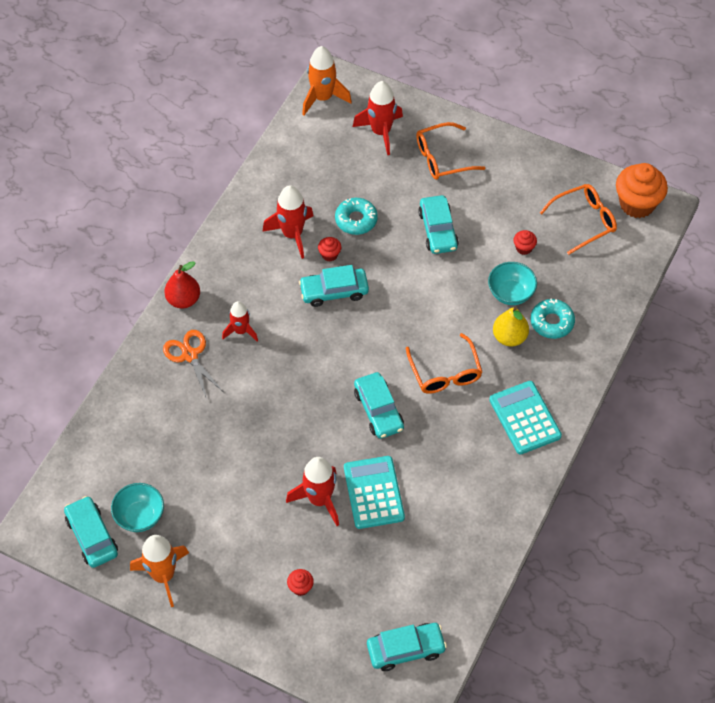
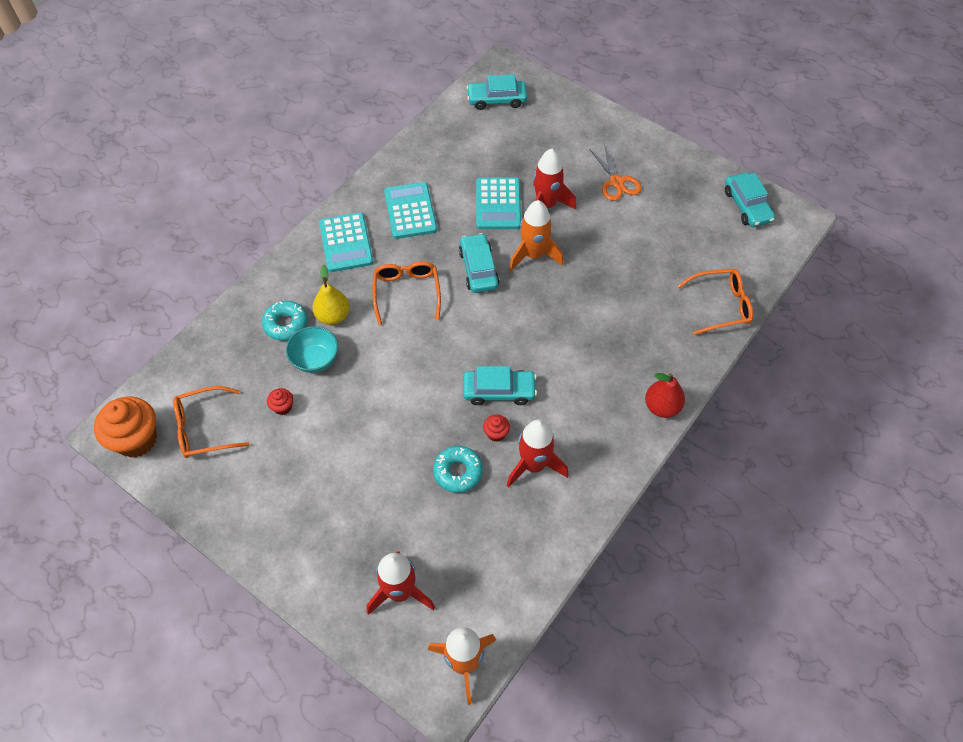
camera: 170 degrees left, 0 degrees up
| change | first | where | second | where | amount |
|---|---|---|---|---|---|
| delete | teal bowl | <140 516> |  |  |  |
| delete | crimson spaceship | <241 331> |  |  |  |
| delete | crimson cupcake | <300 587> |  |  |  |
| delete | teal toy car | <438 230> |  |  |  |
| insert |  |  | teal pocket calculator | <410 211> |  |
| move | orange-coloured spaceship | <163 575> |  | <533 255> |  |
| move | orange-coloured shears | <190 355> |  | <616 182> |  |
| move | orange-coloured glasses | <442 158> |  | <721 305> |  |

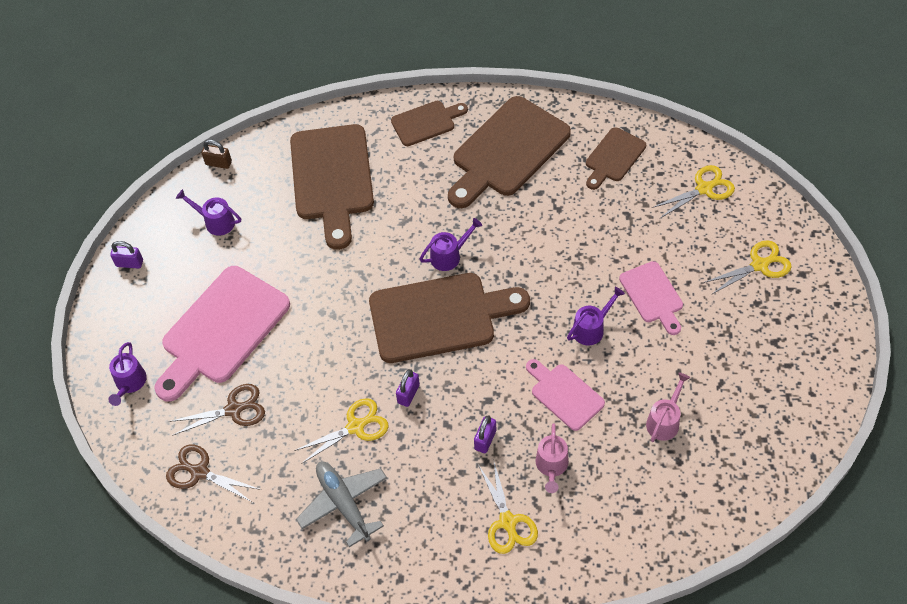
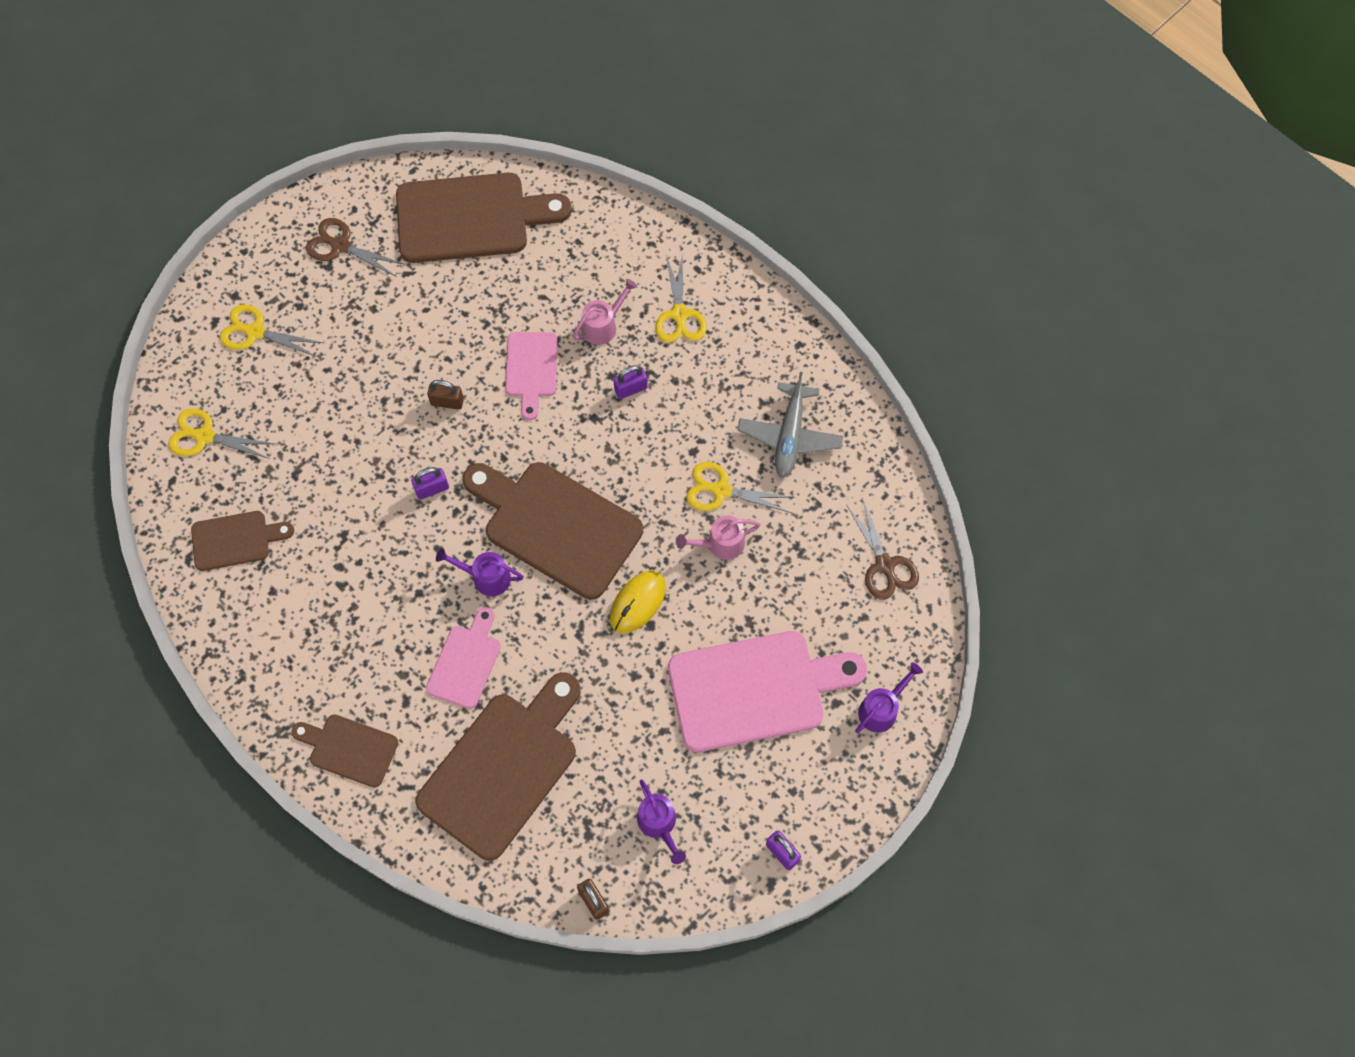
camera: 140 degrees left, 10 degrees up
| change | first | where | second | where | amount |
|---|---|---|---|---|---|
| insert |  |  | yellow mouse | <638 603> |  |
| move | brown shears | <234 409> |  | <340 246> |  |
| move | violet padlock | <408 394> |  | <432 489> |  |
| move | brown bread board | <507 151> |  | <471 218> |  |
| move | rosy bread board | <652 295> |  | <466 662> |  |
| move | rosy sprinkling can | <665 420> |  | <720 544> |  |
| replace | violet sprinkling can | <592 328> | brown padlock | <447 402> |  |
| rotate | yellow shears | <508 522> |  | <679 315> | 150 degrees clockwise |

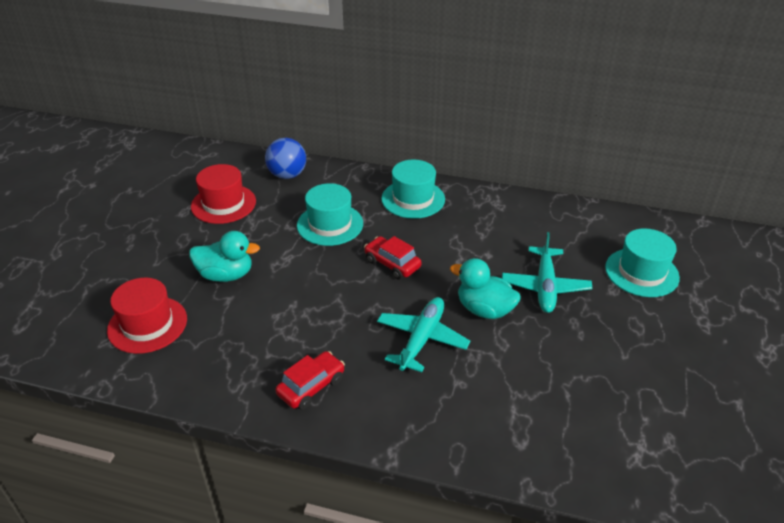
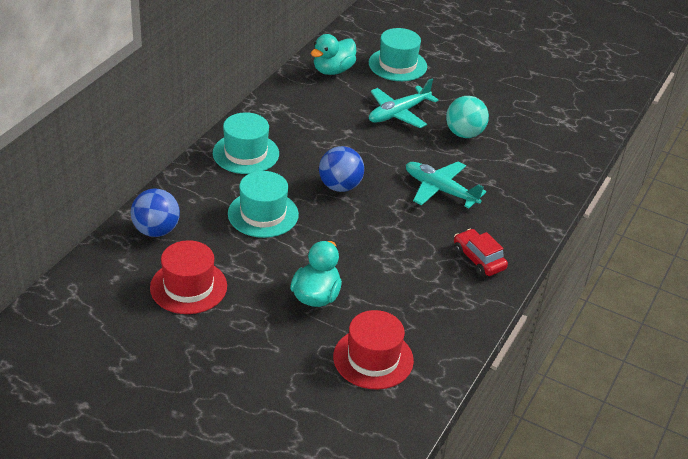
camera: 80 degrees left, 0 degrees up
| change | first | where | second | where | amount |
|---|---|---|---|---|---|
| insert |  |  | teal play ball | <464 134> |  |
| move | teal rubber duck | <484 309> |  | <333 70> |  |
| replace | crimson toy car | <392 264> | royal blue play ball | <340 186> |  |
| rotate | teal toy plane | <545 286> |  | <398 113> | 120 degrees clockwise |

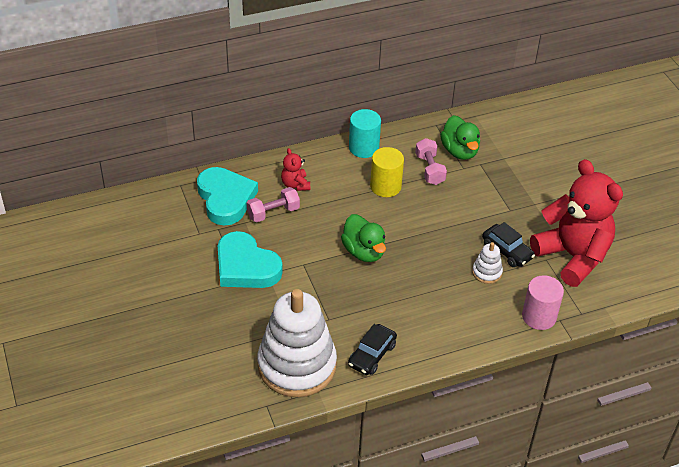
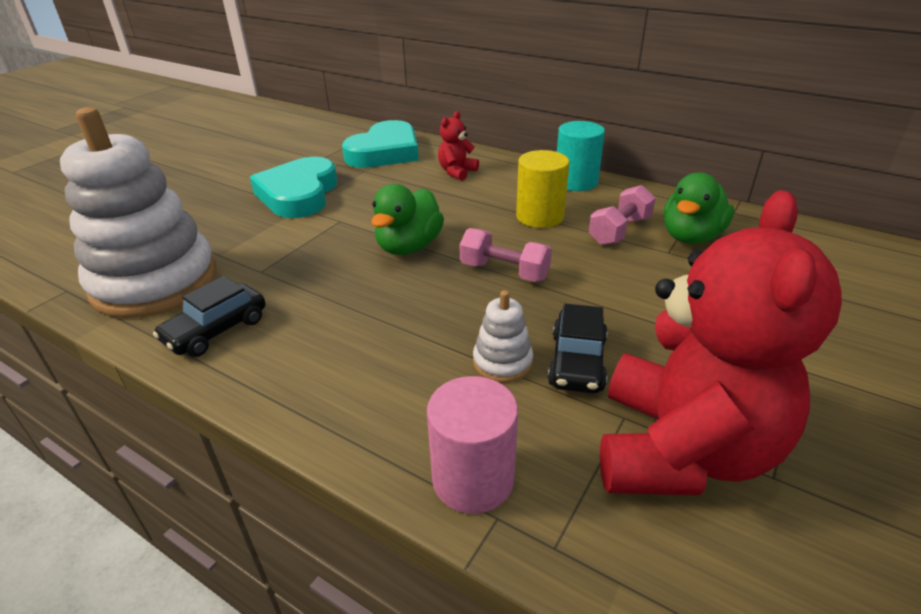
camera: 55 degrees right, 10 degrees down
| change | first | where | second | where | amount |
|---|---|---|---|---|---|
| move | rosy free weight | <273 212> |  | <504 271> |  |
| rotate | jet-black toy car | <372 355> |  | <216 330> | 45 degrees counterclockwise |

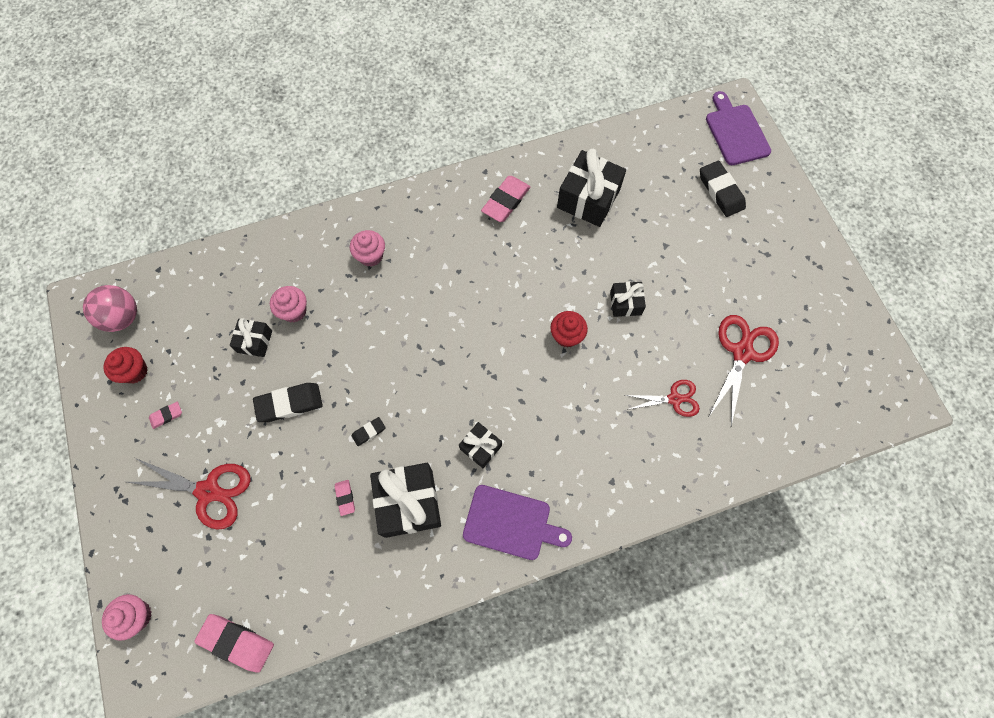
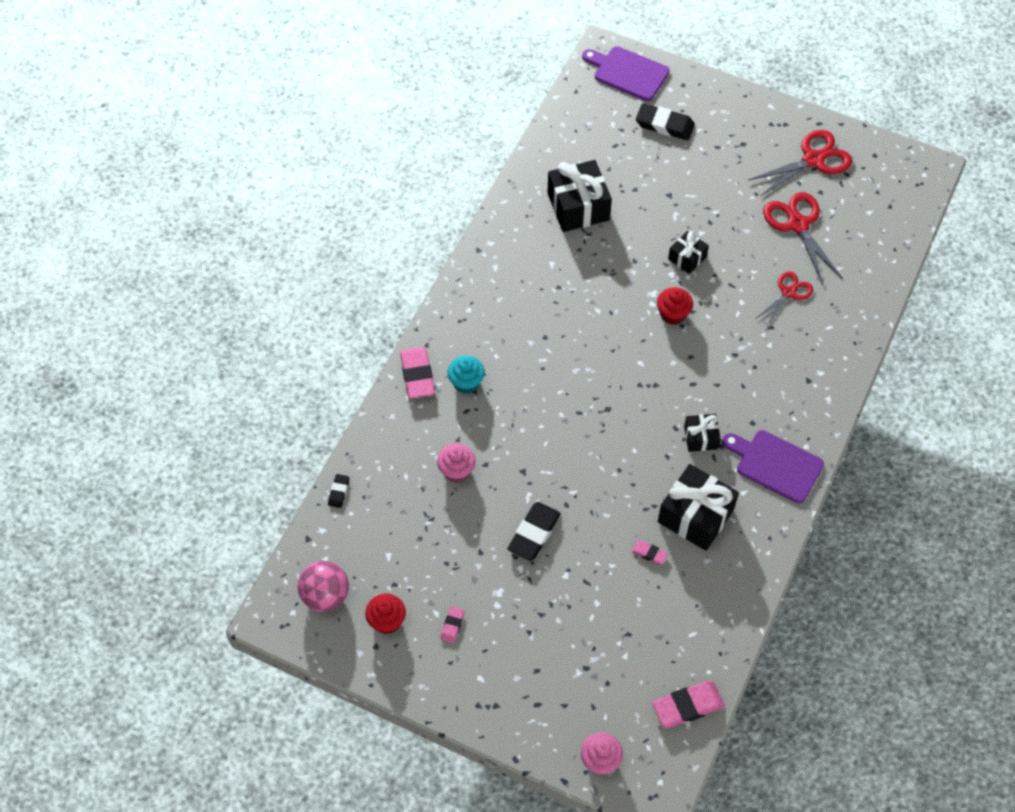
camera: 45 degrees left, 10 degrees down
| change | first | where | second | where | amount |
|---|---|---|---|---|---|
| delete | jet-black present | <255 341> |  |  |  |
| move | crimson shears | <209 491> |  | <813 159> |  |
| move | jet-black gum eraser | <369 432> |  | <339 492> |  |
| move | rosy gum eraser | <506 201> |  | <417 375> |  |
| recolor | rosy cupcake | <371 256> | teal cupcake | <466 383> |  |
| rotate | violet bread board | <511 523> |  | <775 465> | 120 degrees counterclockwise |

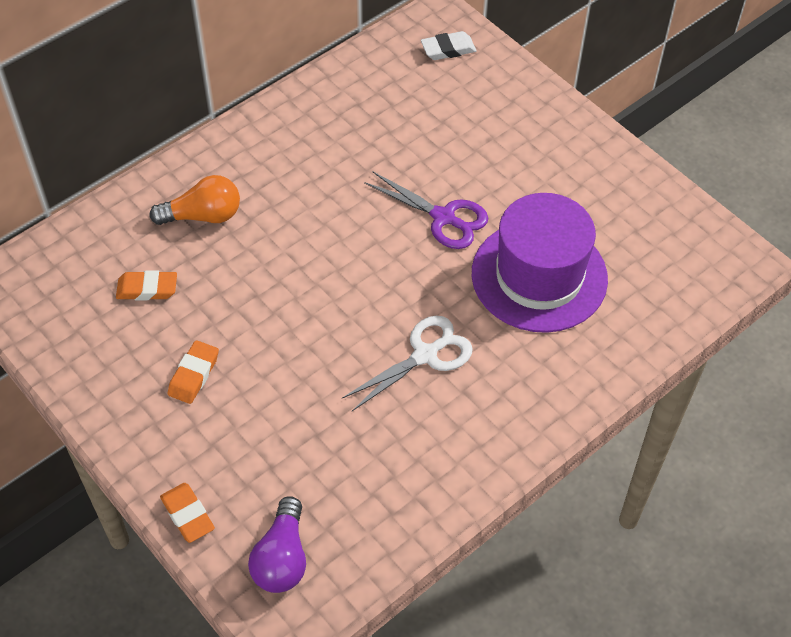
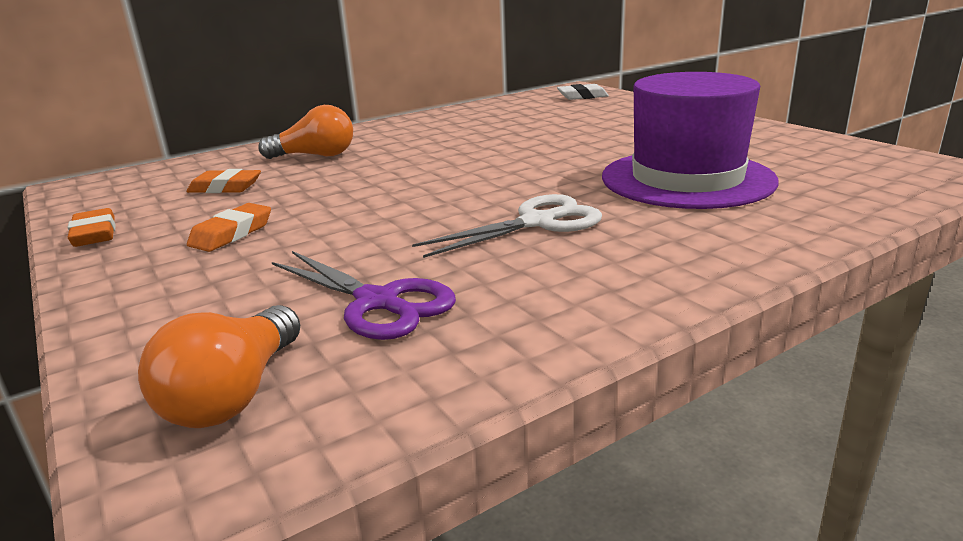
camera: 10 degrees right, 30 degrees down
| change | first | where | second | where | amount |
|---|---|---|---|---|---|
| move | orange-coloured gum eraser | <188 515> |  | <95 234> |  |
| move | violet shears | <443 218> |  | <377 302> |  |
| recolor | violet lightbulb | <282 558> | orange-coloured lightbulb | <234 394> |  |

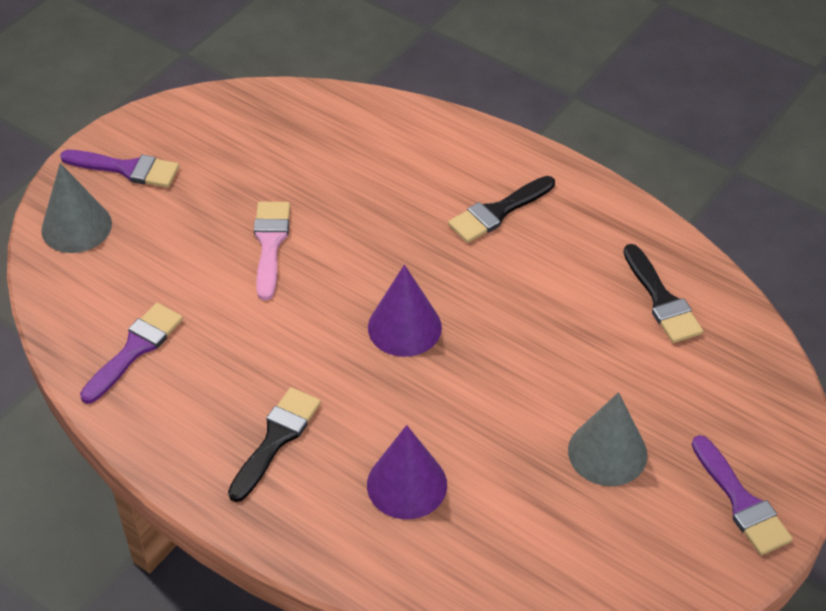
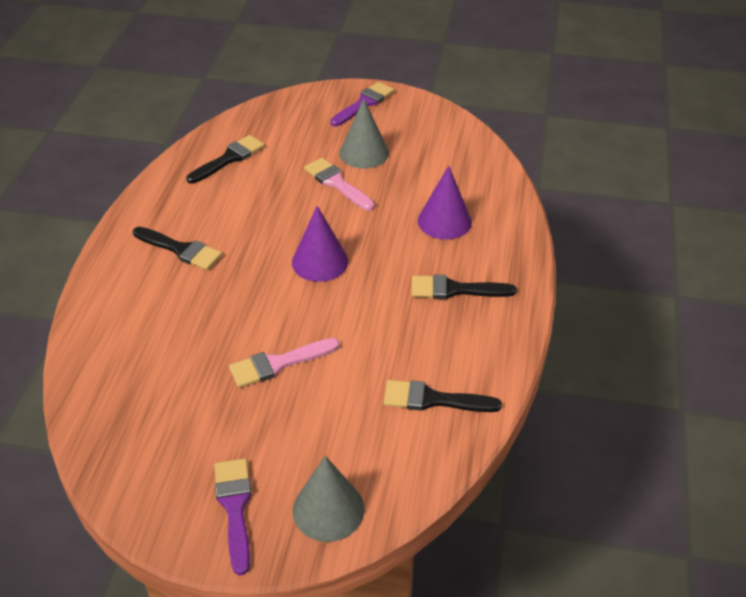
camera: 115 degrees left, 5 degrees down
| change | first | where | second | where | amount |
|---|---|---|---|---|---|
| insert |  |  | rosy paint brush | <337 183> |  |
| recolor | violet paint brush | <135 349> | jet-black paint brush | <433 399> |  |

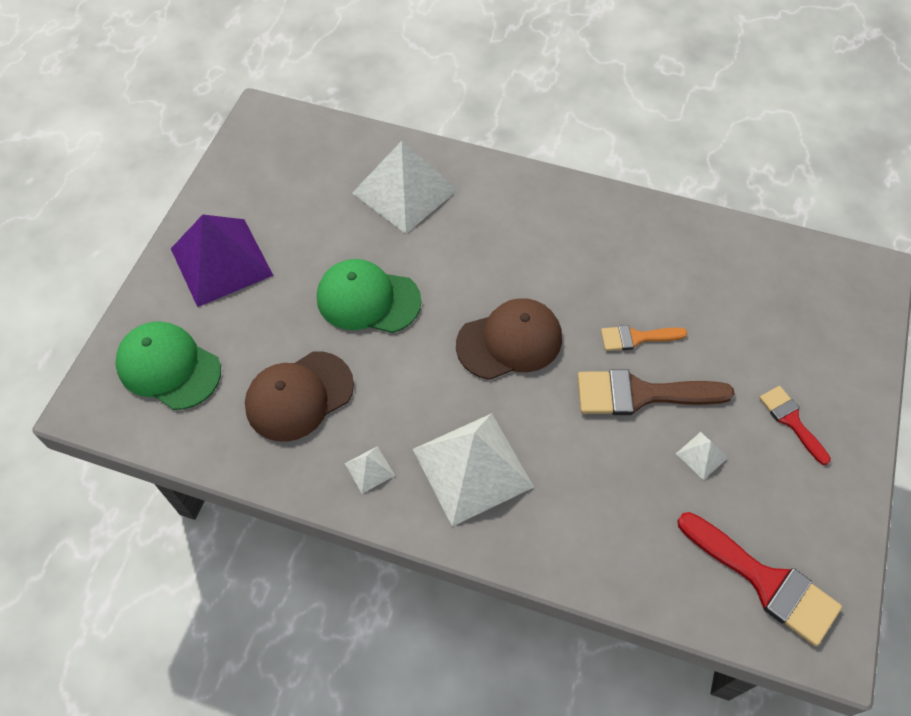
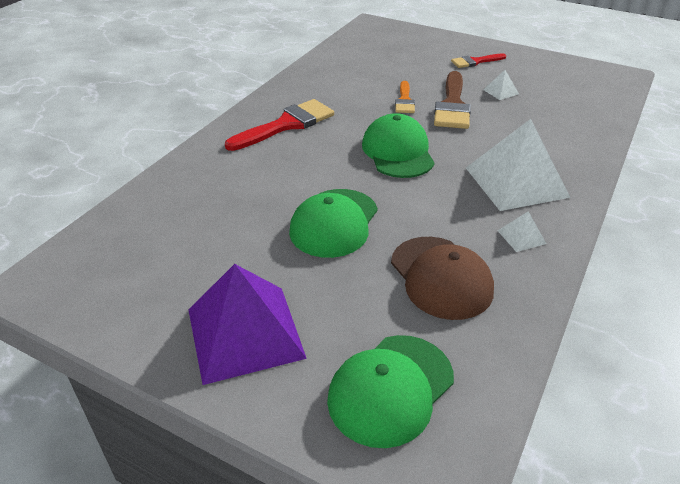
camera: 80 degrees left, 20 degrees down
| change | first | where | second | where | amount |
|---|---|---|---|---|---|
| delete | snow-white pyramid shape | <405 191> |  |  |  |
| move | crimson paint brush | <764 581> |  | <286 125> |  |
| recolor | brown peaked cap | <509 341> | leaf-green peaked cap | <398 152> |  |

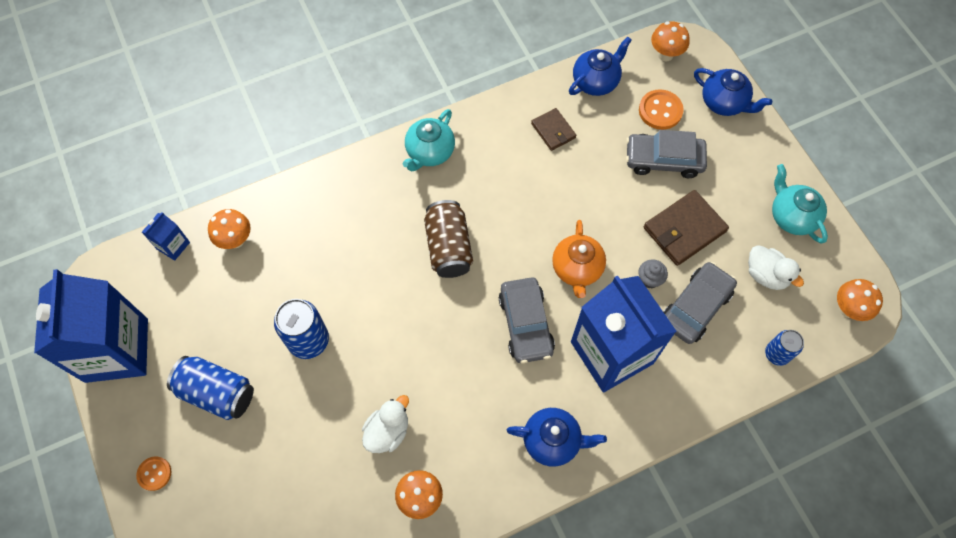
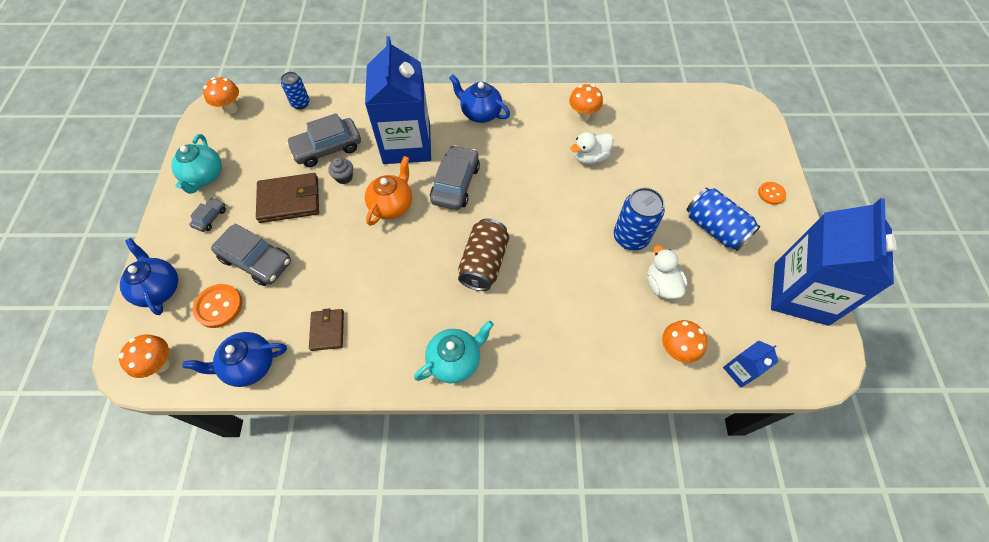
camera: 155 degrees left, 5 degrees down
| change | first | where | second | where | amount |
|---|---|---|---|---|---|
| insert |  |  | grey toy car | <210 217> |  |
| move | snow-white rubber duck | <766 275> |  | <661 285> |  |

